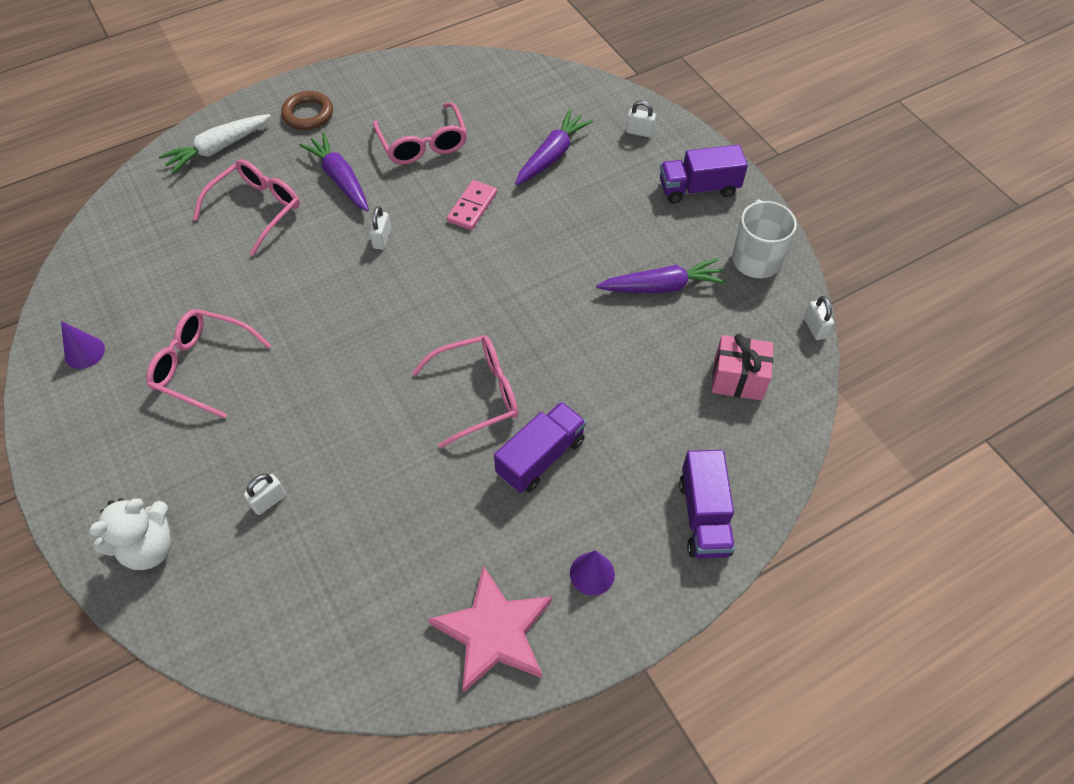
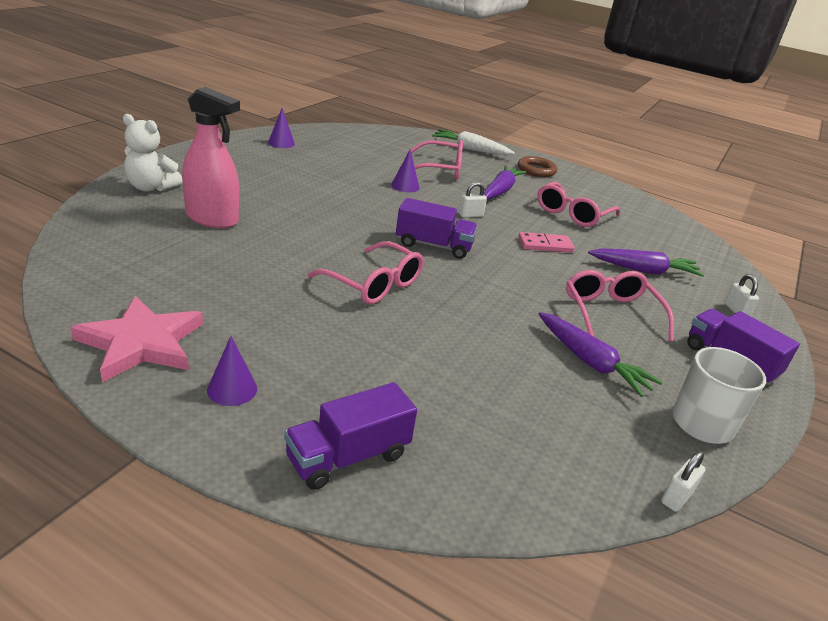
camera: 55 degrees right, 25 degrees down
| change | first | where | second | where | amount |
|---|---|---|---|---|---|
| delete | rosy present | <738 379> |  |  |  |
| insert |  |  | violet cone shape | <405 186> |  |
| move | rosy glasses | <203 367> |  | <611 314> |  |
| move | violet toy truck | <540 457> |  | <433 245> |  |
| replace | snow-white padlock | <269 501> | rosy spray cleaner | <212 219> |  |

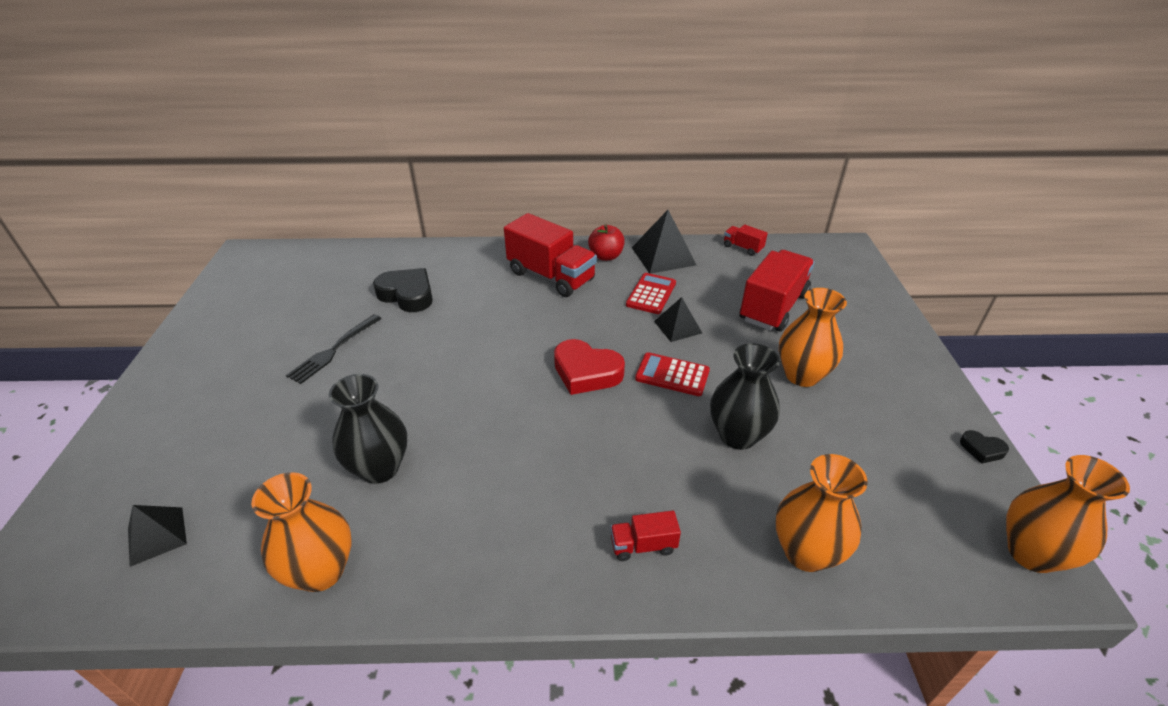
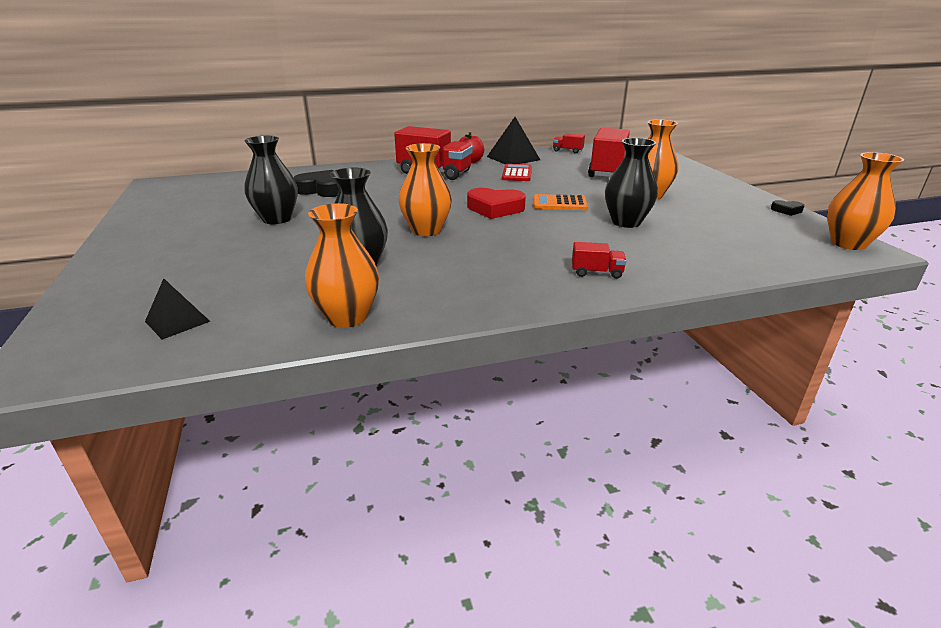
camera: 15 degrees left, 10 degrees down
| change | first | where | second | where | amount |
|---|---|---|---|---|---|
| delete | jet-black pyramid shape | <677 327> |  |  |  |
| move | orange-coloured tall vase | <806 552> |  | <426 230> |  |
| replace | jet-black dinner fork | <334 350> | jet-black tall vase | <277 219> |  |
| recolor | crimson pocket calculator | <672 375> | orange-coloured pocket calculator | <559 203> |  |
| rotate | crimson toy truck | <643 545> |  | <596 272> | 150 degrees counterclockwise |

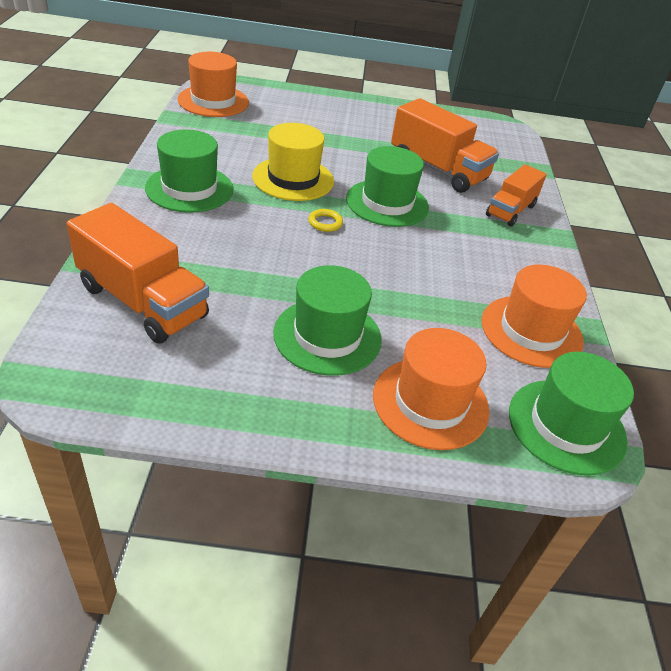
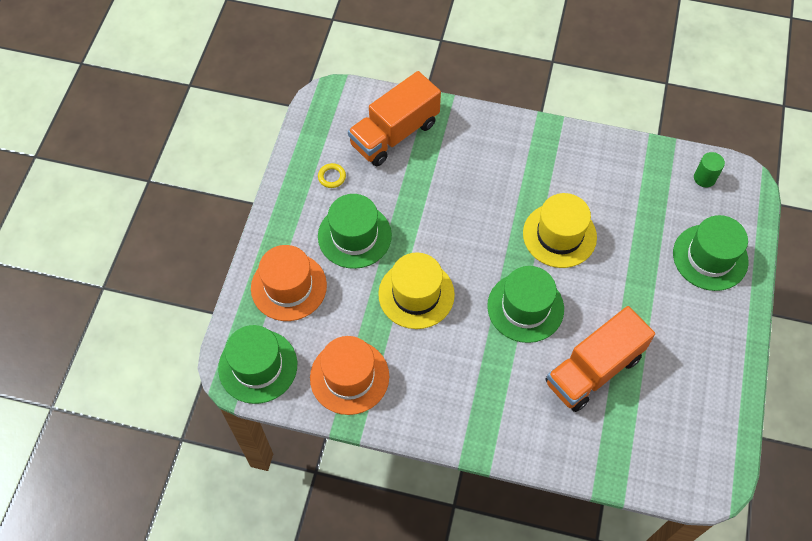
camera: 105 degrees right, 20 degrees up
| change | first | where | second | where | amount |
|---|---|---|---|---|---|
| delete | orange-coloured toy truck | <510 210> |  |  |  |
| insert |  |  | yellow top hat | <416 294> |  |
| move | leaf-green top hat | <189 188> |  | <710 257> |  |
| move | yellow torus | <325 223> |  | <332 177> |  |
| replace | orange-coloured top hat | <213 101> | leaf-green cylinder | <704 178> |  |

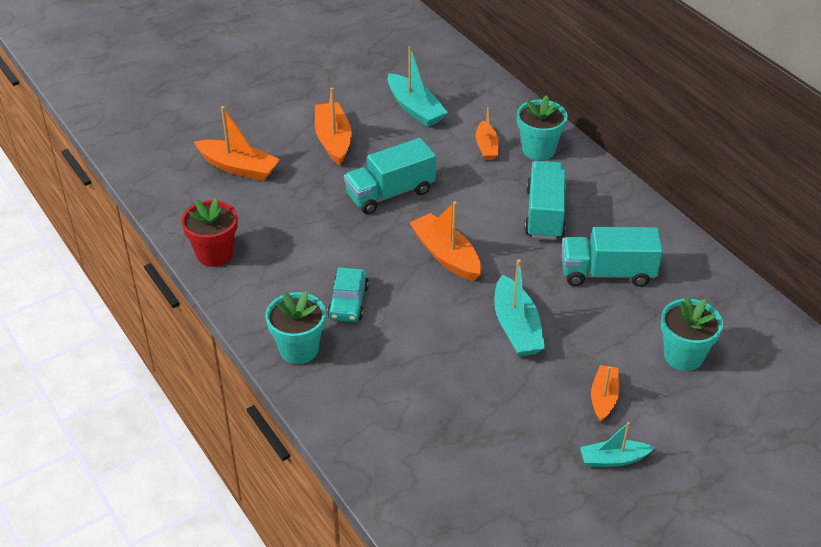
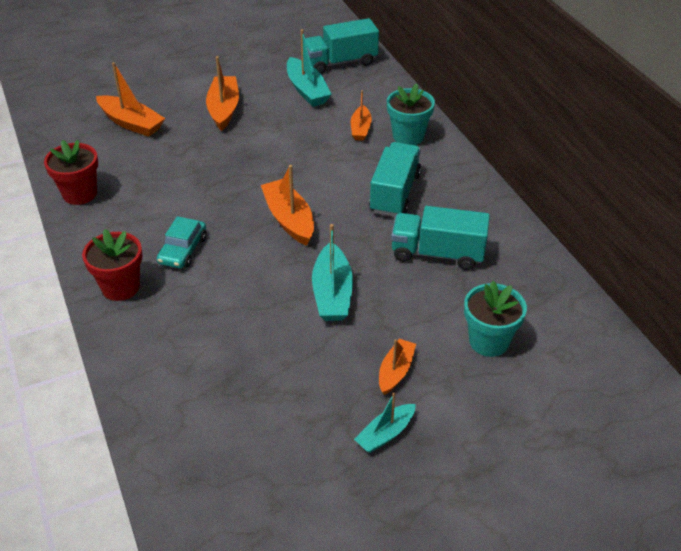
camera: 10 degrees right, 0 degrees up
| change | first | where | second | where | amount |
|---|---|---|---|---|---|
| move | teal toy truck | <390 193> |  | <340 62> |  |
| recolor | teal potted plant | <299 349> | crimson potted plant | <120 287> |  |
| rotate | teal boat | <613 459> |  | <385 434> | 45 degrees counterclockwise |

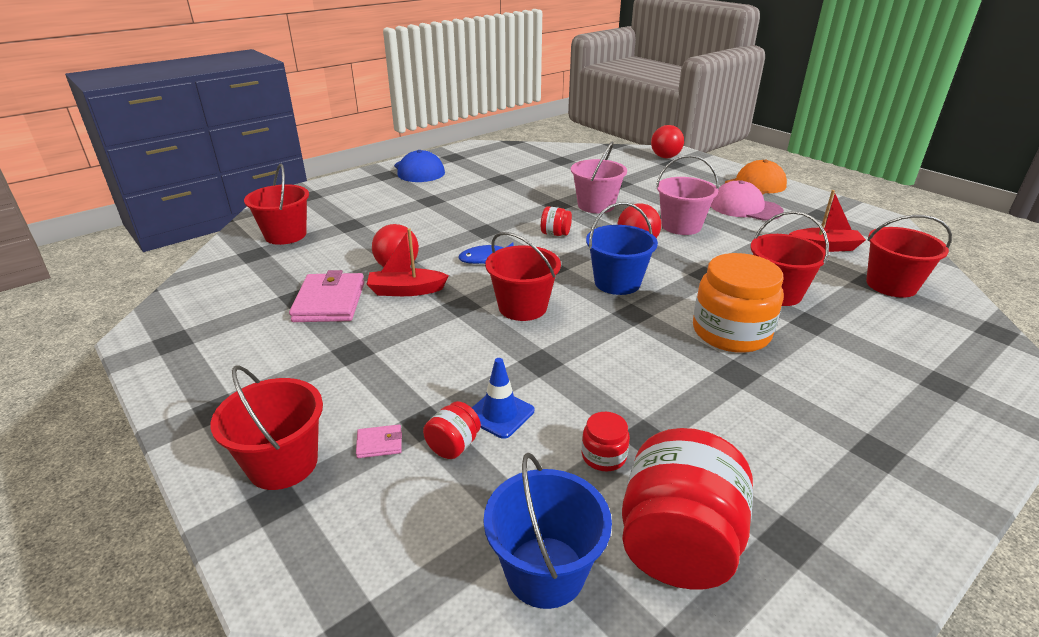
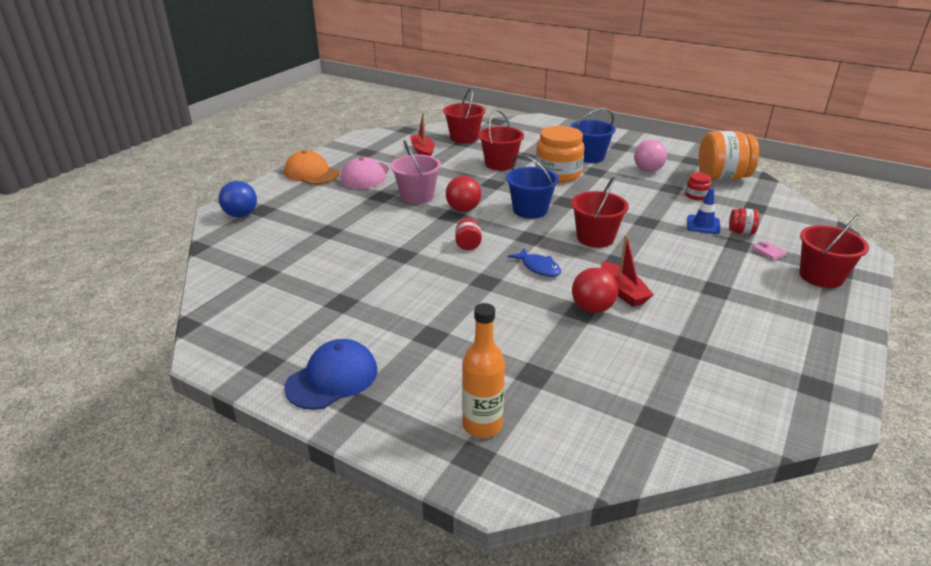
camera: 110 degrees left, 0 degrees up
| change | first | where | second | where | amount |
|---|---|---|---|---|---|
| delete | crimson bucket | <285 235> |  |  |  |
| delete | rosy wallet | <329 302> |  |  |  |
| delete | rosy bucket | <596 205> |  |  |  |
| insert |  |  | orange-coloured drink bottle | <482 425> |  |
| insert |  |  | rosy play ball | <648 170> |  |
| move | royal blue bucket | <545 571> |  | <589 157> |  |
| recolor | crimson jar | <677 544> | orange-coloured jar | <722 178> |  |
| recolor | crimson play ball | <665 157> | royal blue play ball | <241 215> |  |

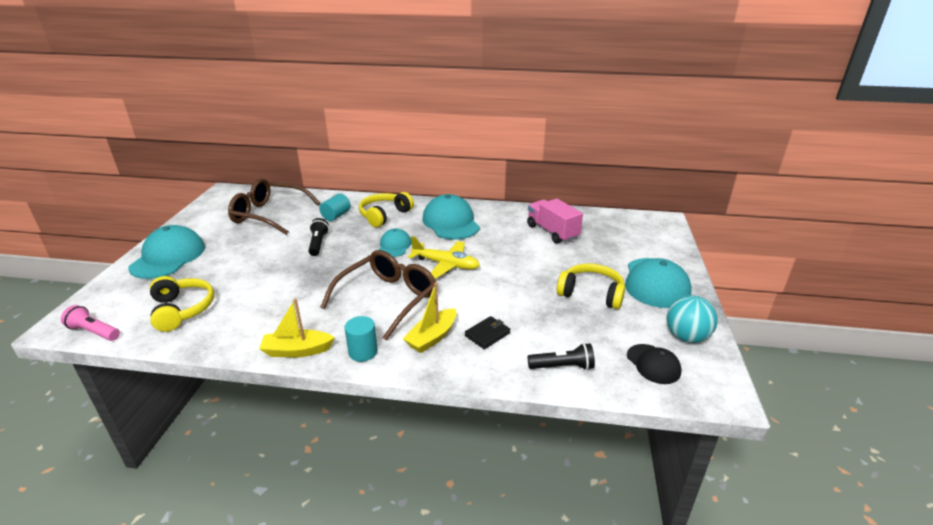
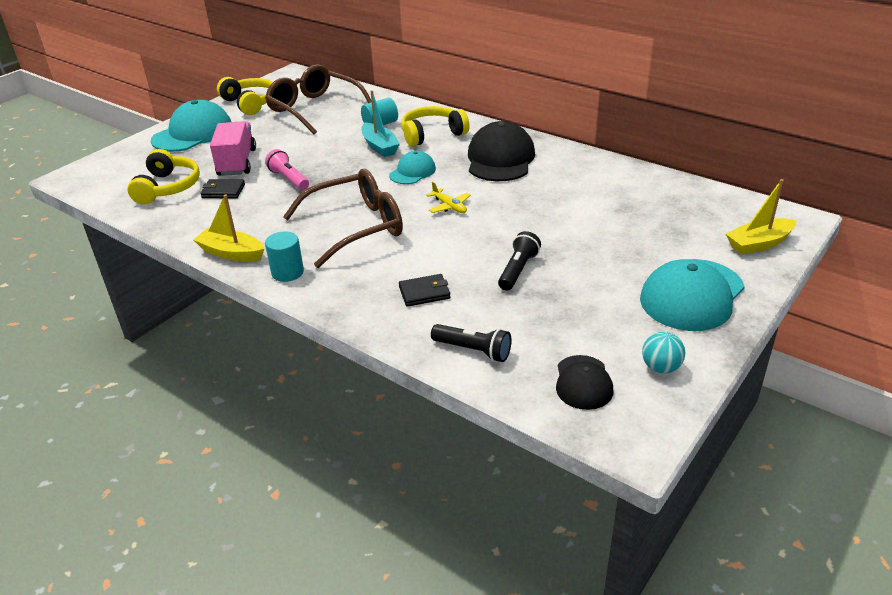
camera: 30 degrees right, 5 degrees up
| change | first | where | second | where | amount |
|---|---|---|---|---|---|
| insert |  |  | jet-black wallet | <223 191> |  |
| insert |  |  | teal boat | <379 146> |  |
| move | rosy torch | <94 332> |  | <289 179> |  |
| move | jet-black torch | <318 243> |  | <518 270> |  |
| move | yellow boat | <432 337> |  | <759 244> |  |
| move | rosy toy truck | <552 232> |  | <237 162> |  |
| move | yellow headphones | <591 293> |  | <250 103> |  |
| recolor | teal peaked cap | <451 222> | jet-black peaked cap | <500 159> |  |
| resize | yellow toy plane | <446 265> |  | <449 206> | x0.56 |
| resize | teal play ball | <686 337> |  | <660 367> | x0.64 |

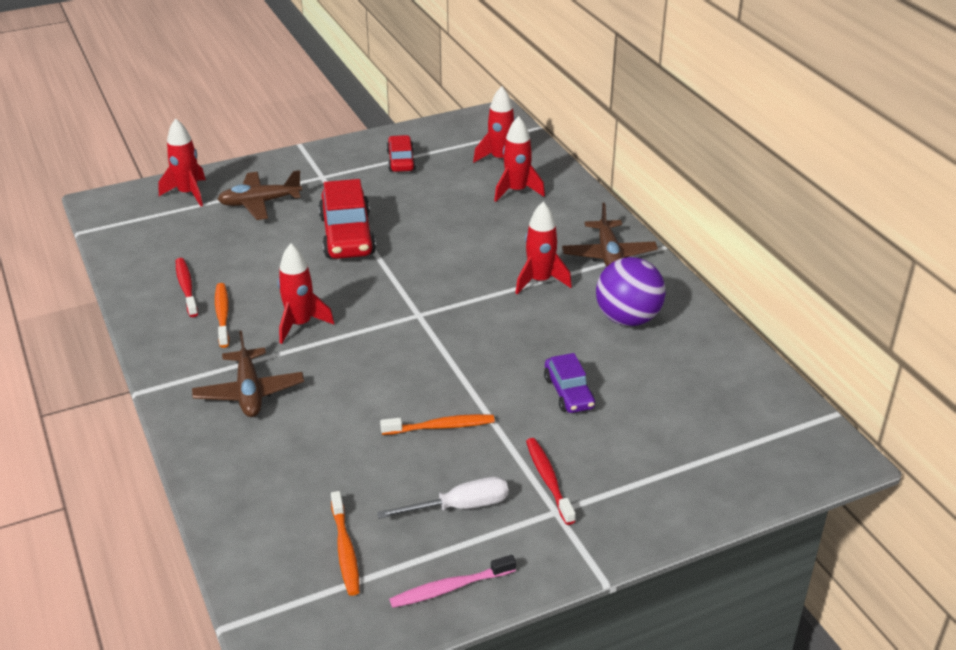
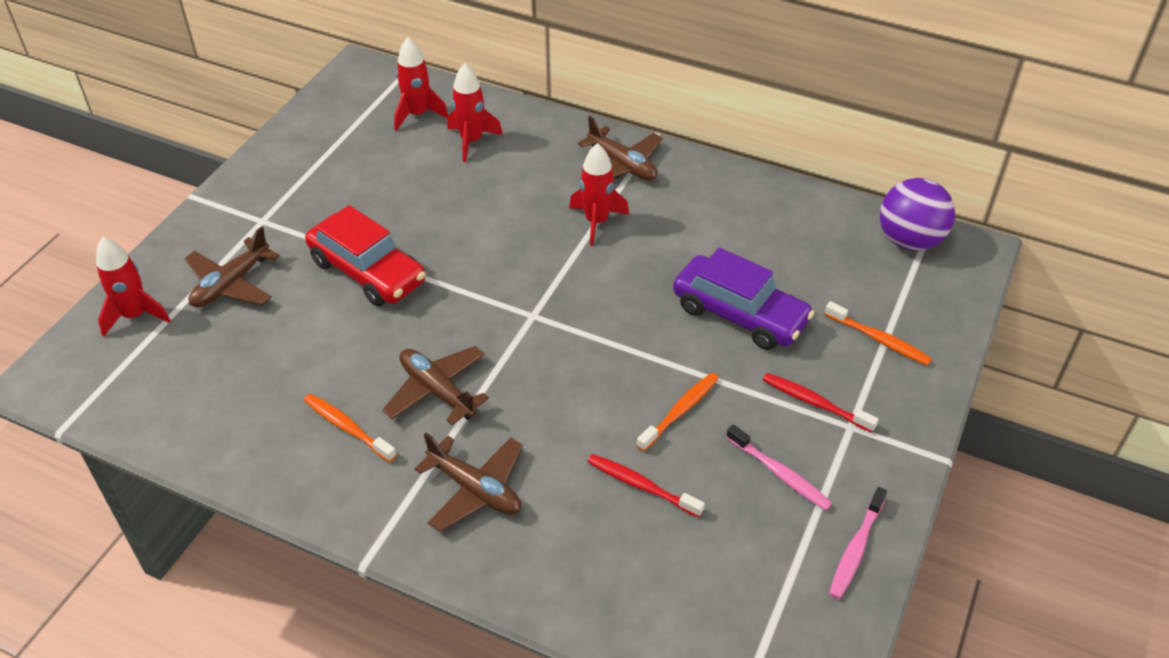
camera: 40 degrees left, 10 degrees up
| change | first | where | second | where | amount |
|---|---|---|---|---|---|
| delete | crimson toy car | <401 161> |  |  |  |
| move | crimson toothbrush | <186 287> |  | <641 486> |  |
| move | orange-coloured toothbrush | <345 550> |  | <879 339> |  |
| move | violet play ball | <627 319> |  | <909 240> |  |
| replace | crimson spaceship | <300 324> | brown toy plane | <437 391> |  |
| replace | snow-white screwdriver | <459 507> | rosy toothbrush | <780 473> |  |
| resize | violet toy car | <568 392> |  | <739 314> | x1.72 |

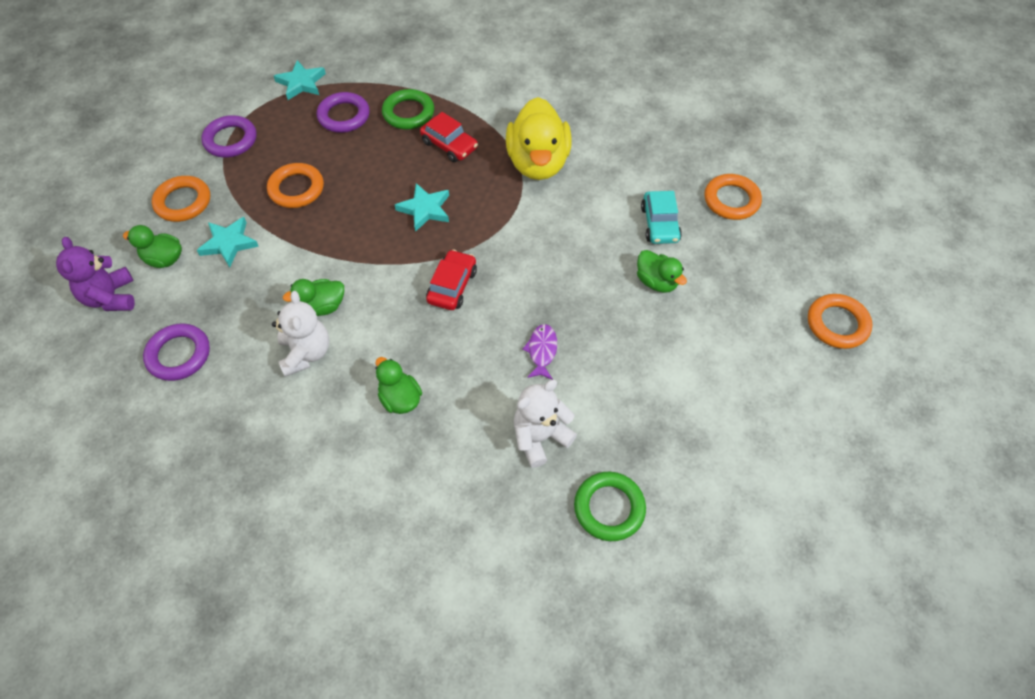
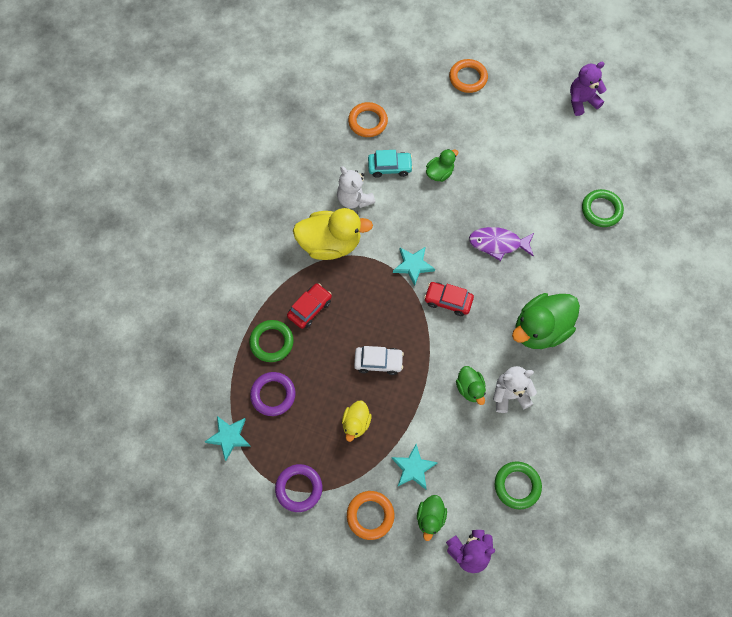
camera: 90 degrees left, 10 degrees up
| change | first | where | second | where | amount |
|---|---|---|---|---|---|
| insert |  |  | snow-white toy car | <378 362> |  |
| insert |  |  | violet stuffed bear | <581 101> |  |
| move | teal five-pointed star | <425 209> |  | <413 265> |  |
| move | snow-white stuffed bear | <540 437> |  | <354 199> |  |
| replace | orange-coloured torus | <296 189> | yellow rubber duck | <356 423> |  |
| recolor | violet torus | <179 355> | leaf-green torus | <517 485> |  |
| resize | leaf-green rubber duck | <400 399> |  | <540 329> | x1.92 |
| resize | violet toy fish | <542 351> |  | <498 243> | x1.58 |

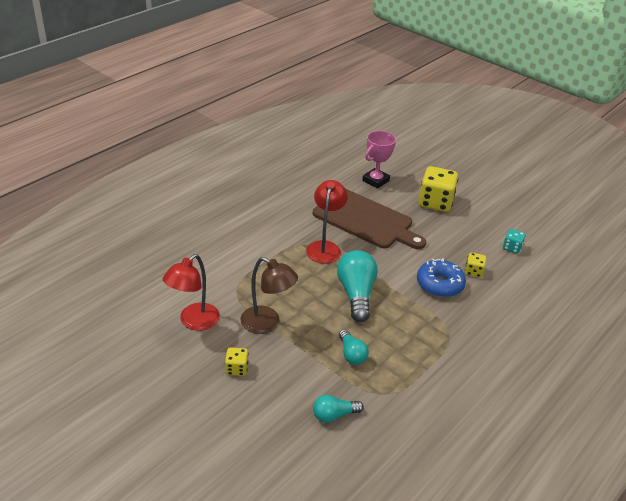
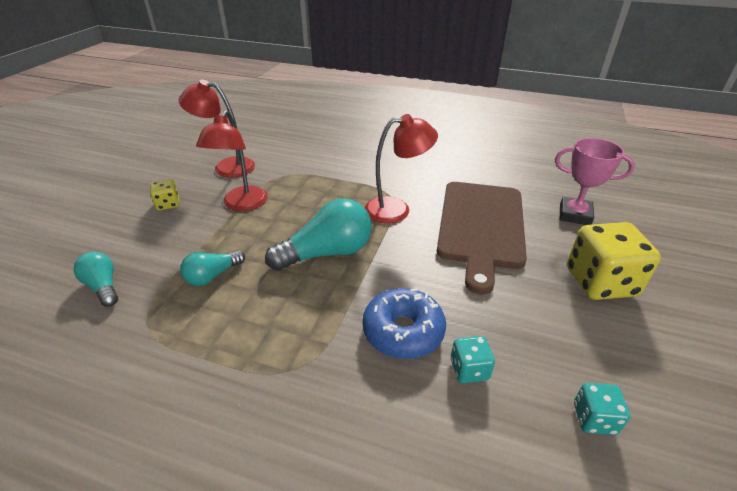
camera: 70 degrees right, 0 degrees up
| change | first | where | second | where | amount |
|---|---|---|---|---|---|
| recolor | brown lamp | <267 323> | crimson lamp | <242 204> |  |
| recolor | yellow game die | <473 272> | teal game die | <469 369> |  |

